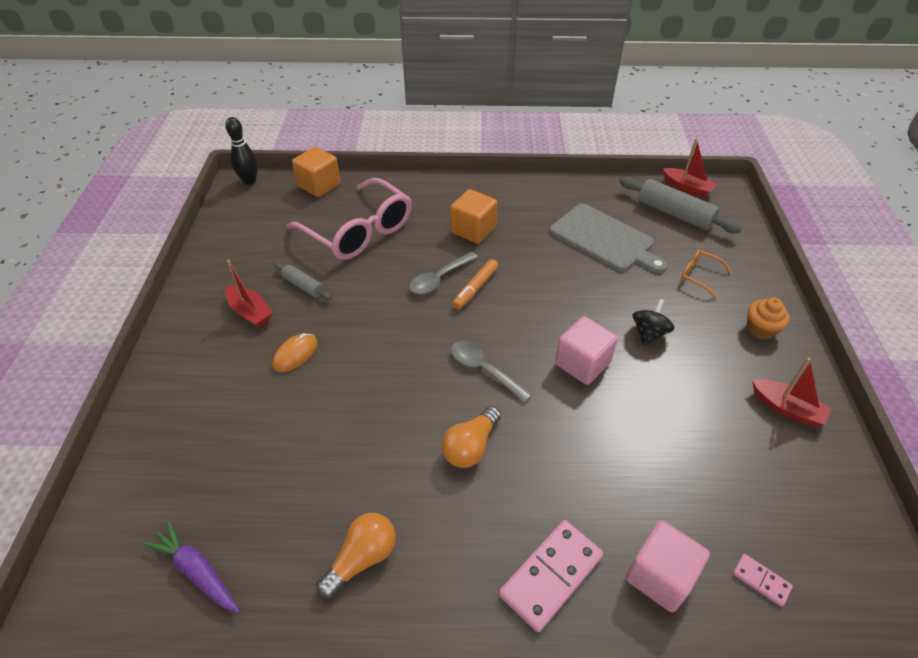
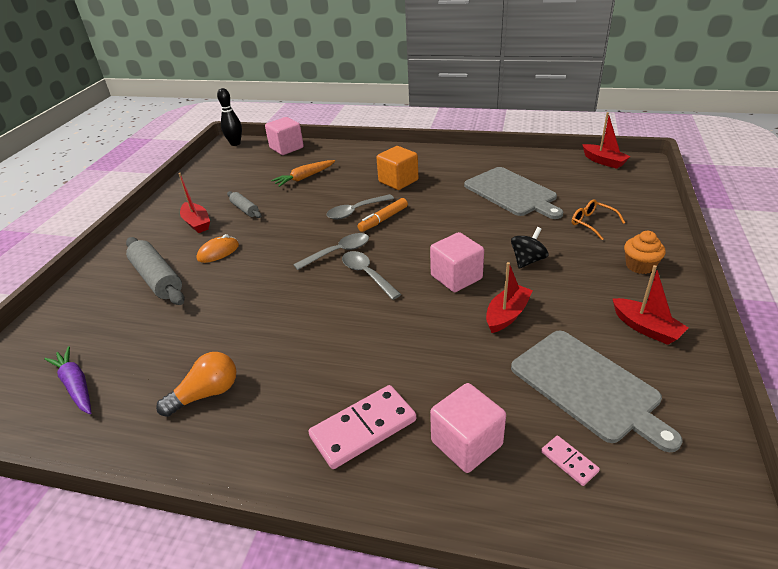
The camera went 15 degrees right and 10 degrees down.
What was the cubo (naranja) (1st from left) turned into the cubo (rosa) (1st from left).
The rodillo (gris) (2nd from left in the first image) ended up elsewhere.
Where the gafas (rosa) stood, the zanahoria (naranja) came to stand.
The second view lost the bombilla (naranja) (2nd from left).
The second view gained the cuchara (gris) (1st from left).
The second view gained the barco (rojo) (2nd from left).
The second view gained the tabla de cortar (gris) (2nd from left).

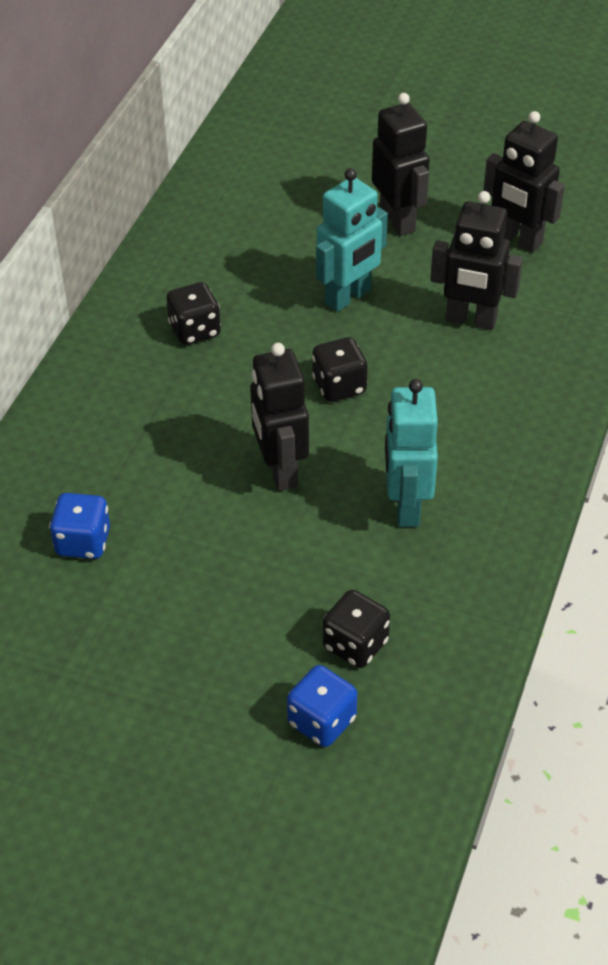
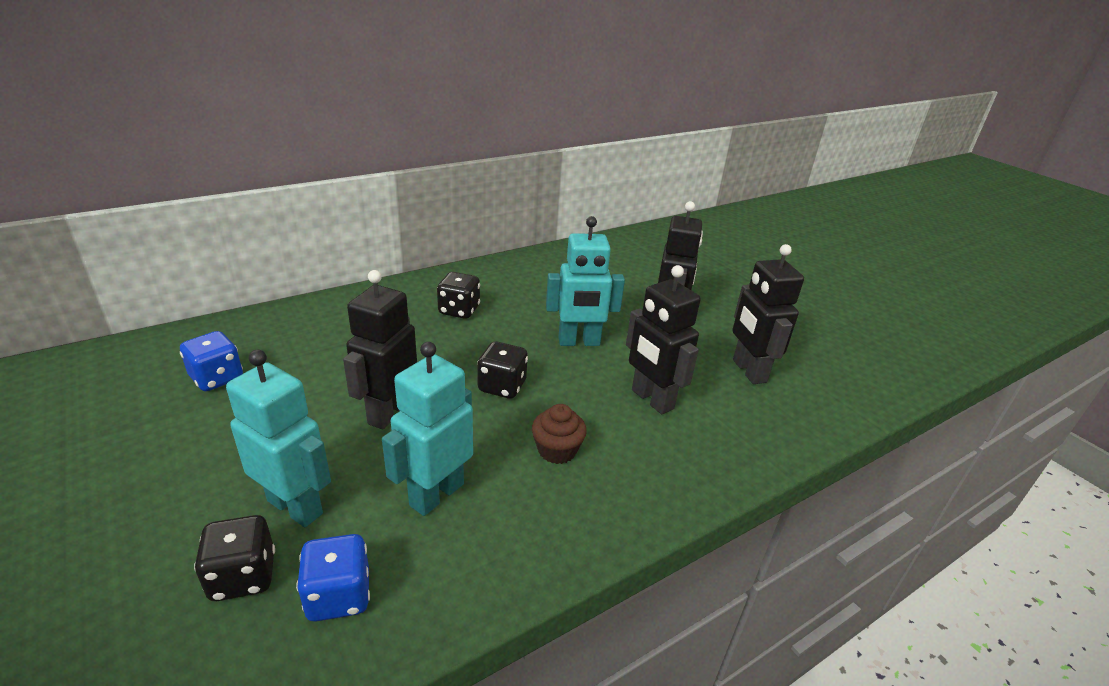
The camera went 35 degrees right and 15 degrees down.
The dado (azul) (2nd from left) ended up elsewhere.
The second view gained the robot (turquesa) (1st from left).
The second view gained the magdalena (marrón).

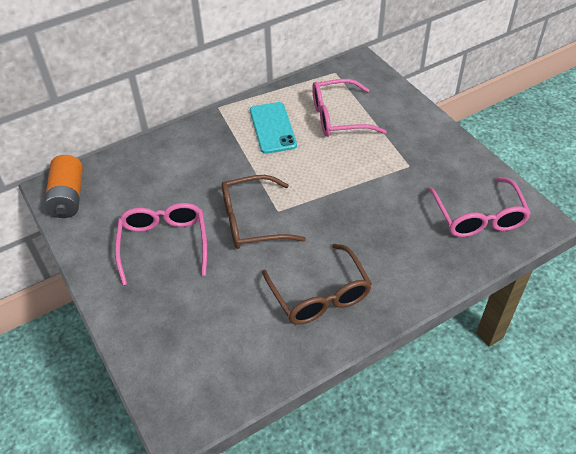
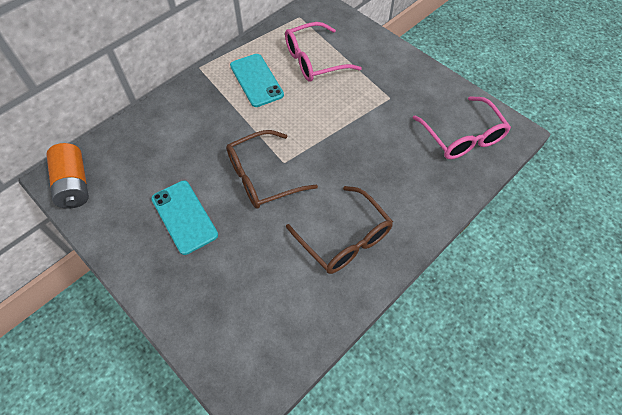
The camera went 15 degrees left and 10 degrees up.
Where the gafas (rosa) (1st from left) stood, the móvil (turquesa) (1st from left) came to stand.

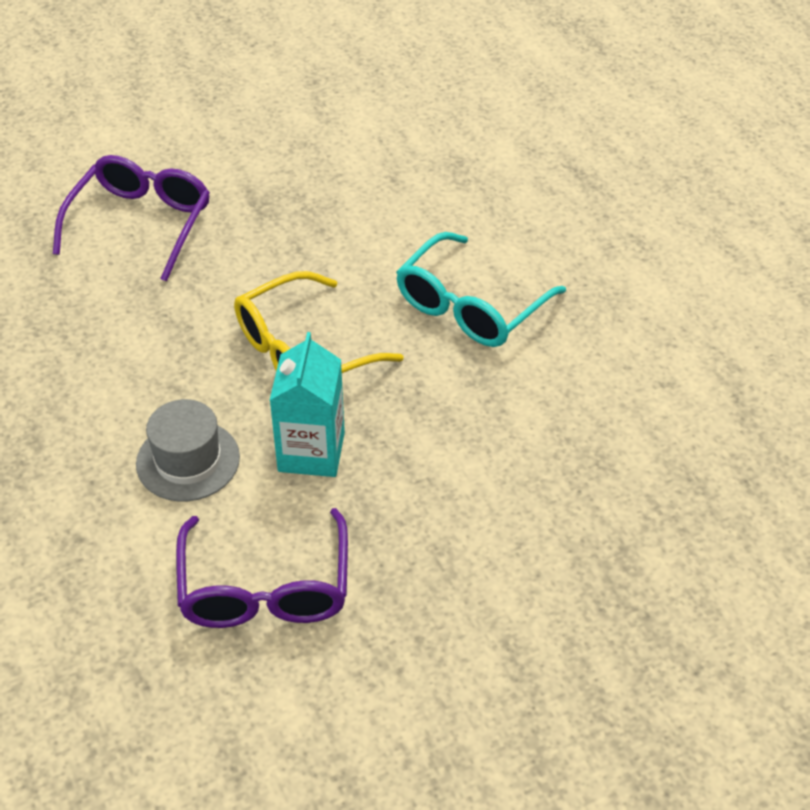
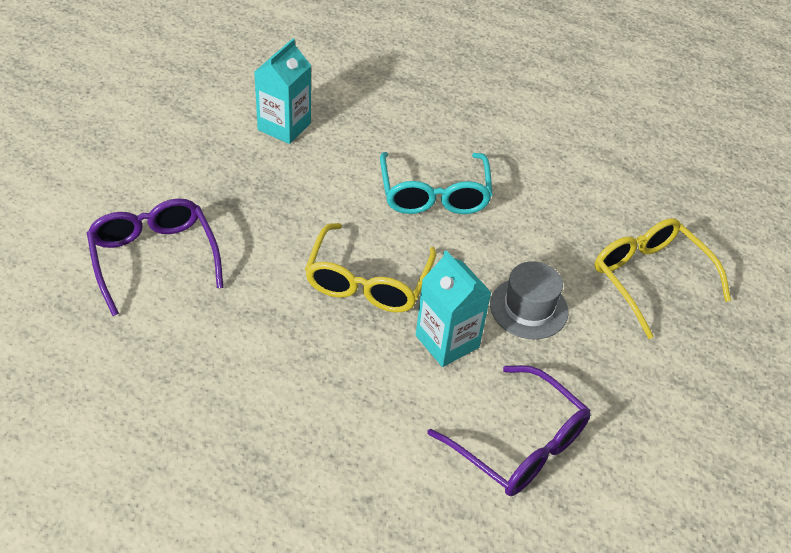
The camera went 45 degrees left and 0 degrees up.
The sombrero (gris) ended up elsewhere.
The second view gained the cartón de leche (turquesa) (1st from left).
The second view gained the gafas (amarillo) (2nd from left).

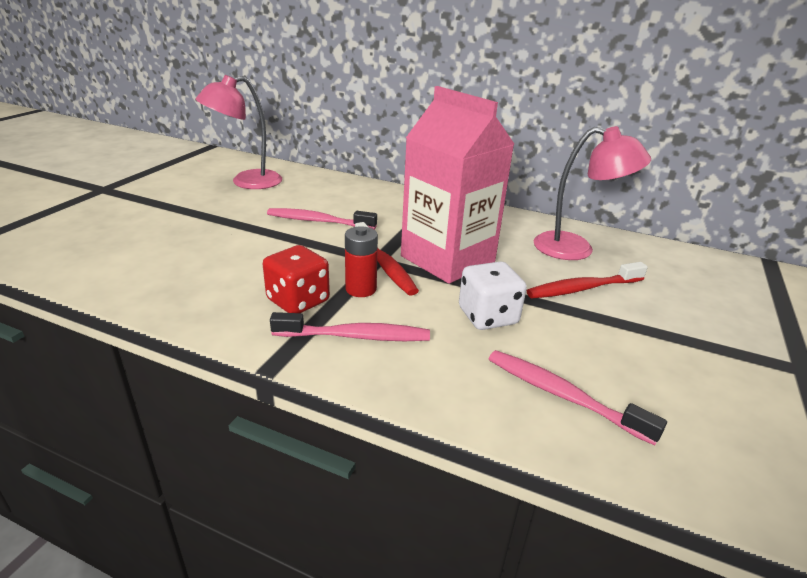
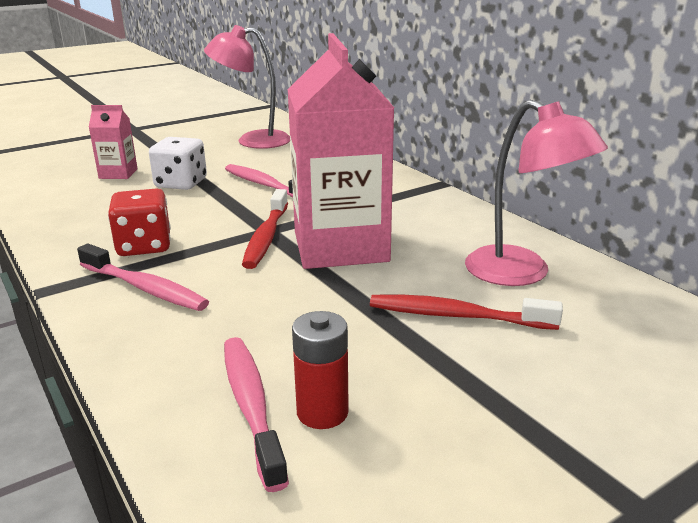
The camera went 35 degrees right and 5 degrees down.
The pila (rojo) ended up elsewhere.
The dado (blanco) ended up elsewhere.
The second view gained the cartón de leche (rosa) (1st from left).

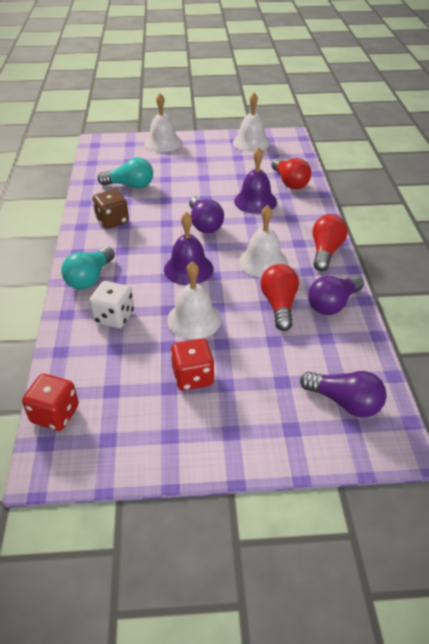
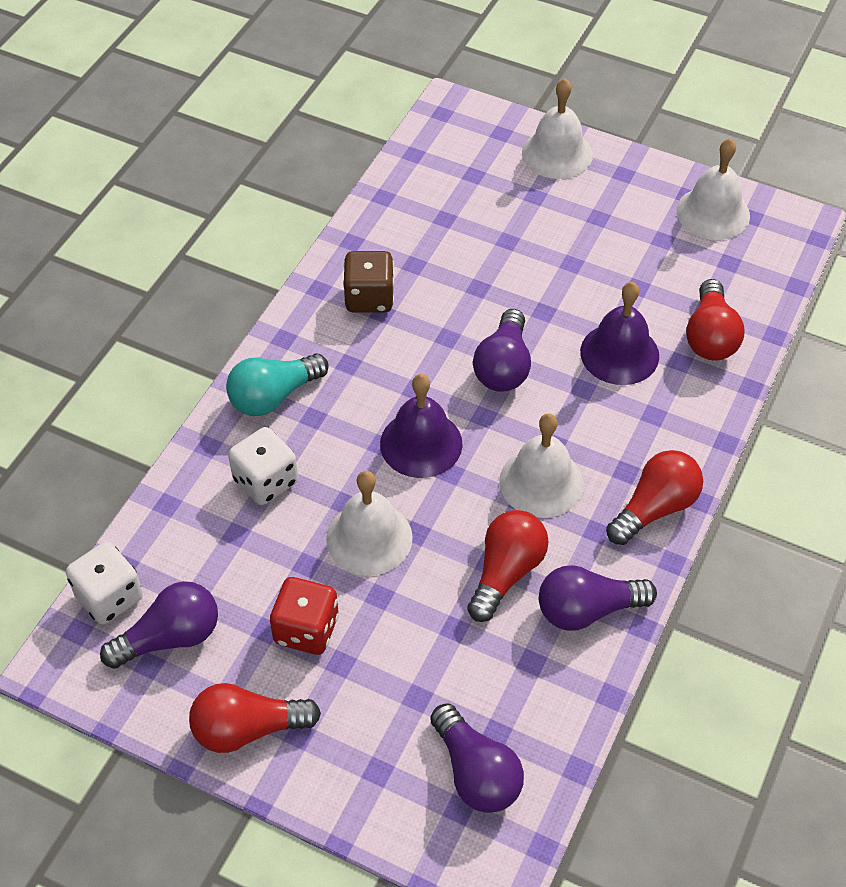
The camera went 30 degrees right and 10 degrees up.
The second view lost the bombilla (turquesa) (2nd from left).
What was the dado (rojo) (1st from left) turned into the dado (blanco) (1st from left).
The second view gained the bombilla (morado) (1st from left).
The second view gained the bombilla (rojo) (1st from left).

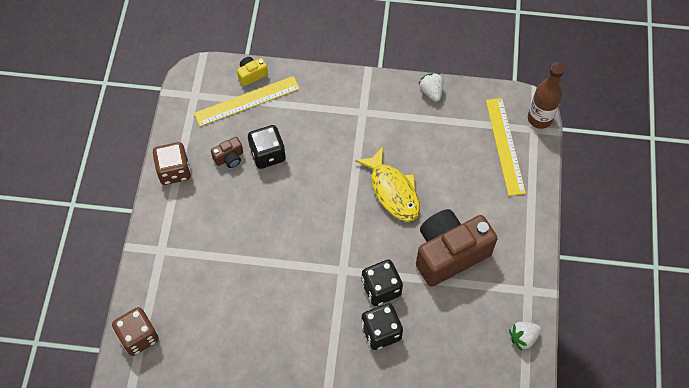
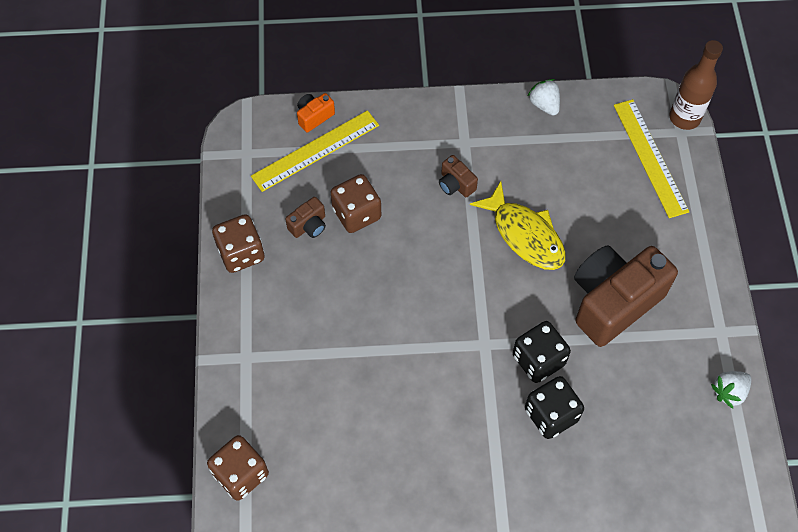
The camera went 10 degrees left and 0 degrees up.
What was the cámara (amarillo) turned into the cámara (naranja).
What was the dado (negro) (1st from left) turned into the dado (marrón) (3rd from left).
The second view gained the cámara (marrón) (2nd from left).

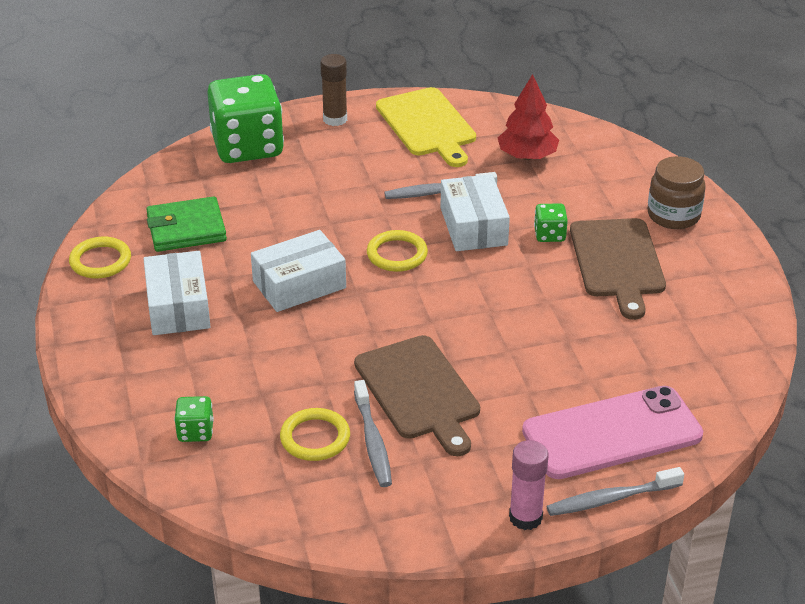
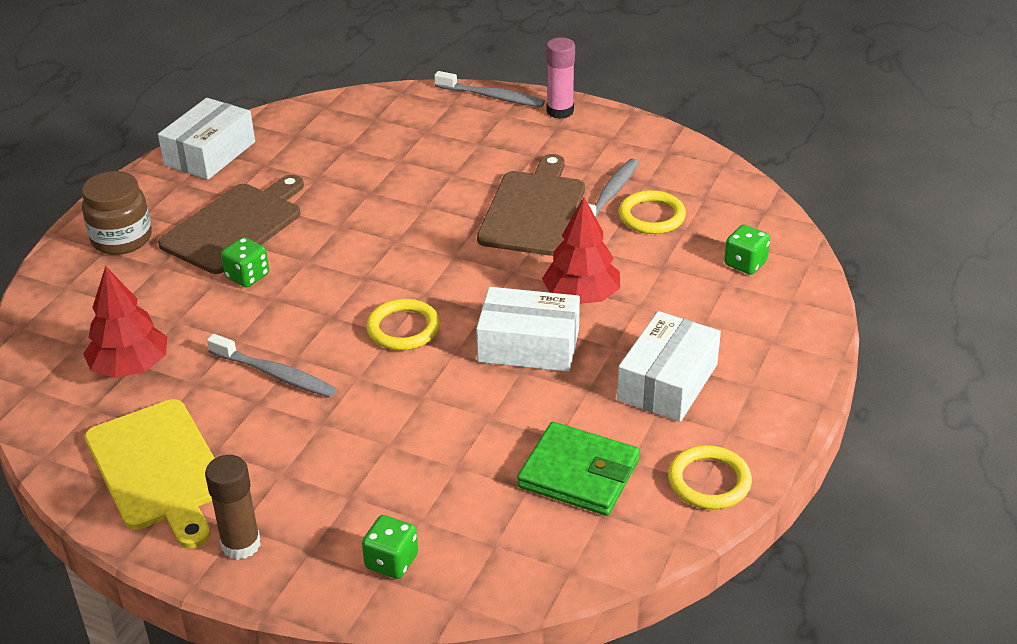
The camera went 140 degrees left and 0 degrees up.
The size of the dado (verde) (2nd from left) changed by a factor of 0.42.
The tabla de cortar (amarillo) ended up facing another way, 135 degrees clockwise from before.
The caja (blanco) (3rd from left in the first image) ended up elsewhere.
The second view lost the móvil (rosa).
The second view gained the árbol (rojo) (2nd from left).

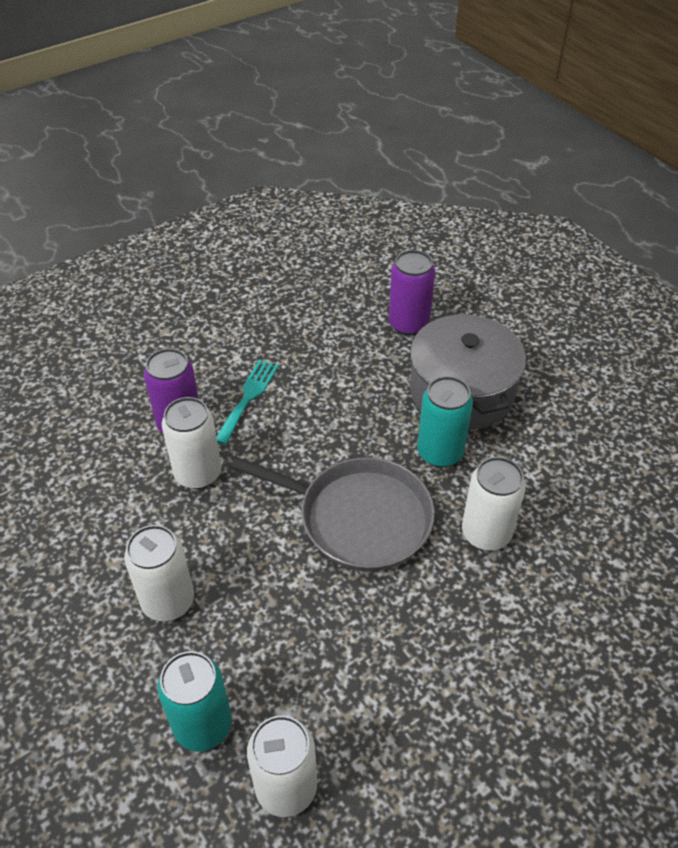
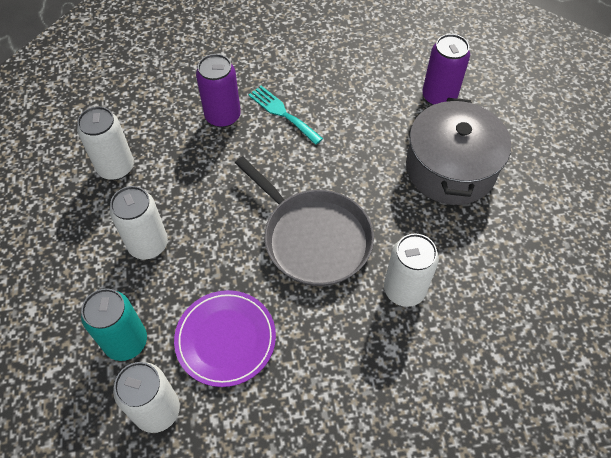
The camera went 25 degrees right and 10 degrees up.
The tenedor (turquesa) ended up facing another way, 90 degrees counterclockwise from before.
The second view lost the lata (turquesa) (2nd from left).
The lata (blanco) (2nd from left in the first image) ended up elsewhere.
The second view gained the plato (morado).

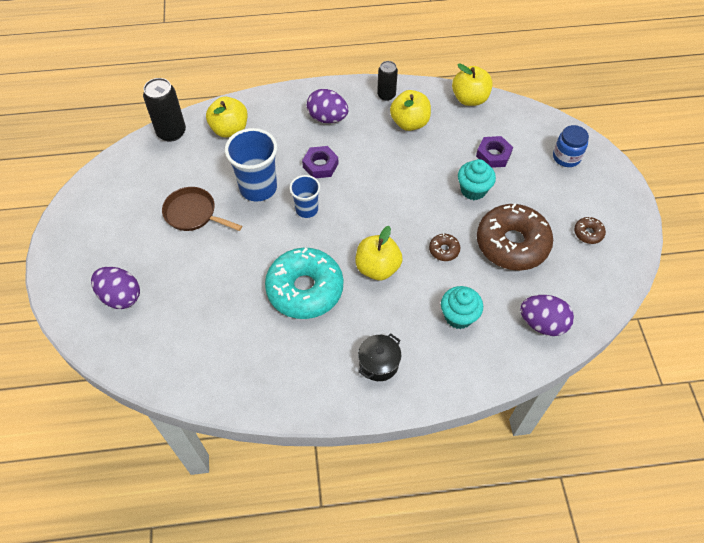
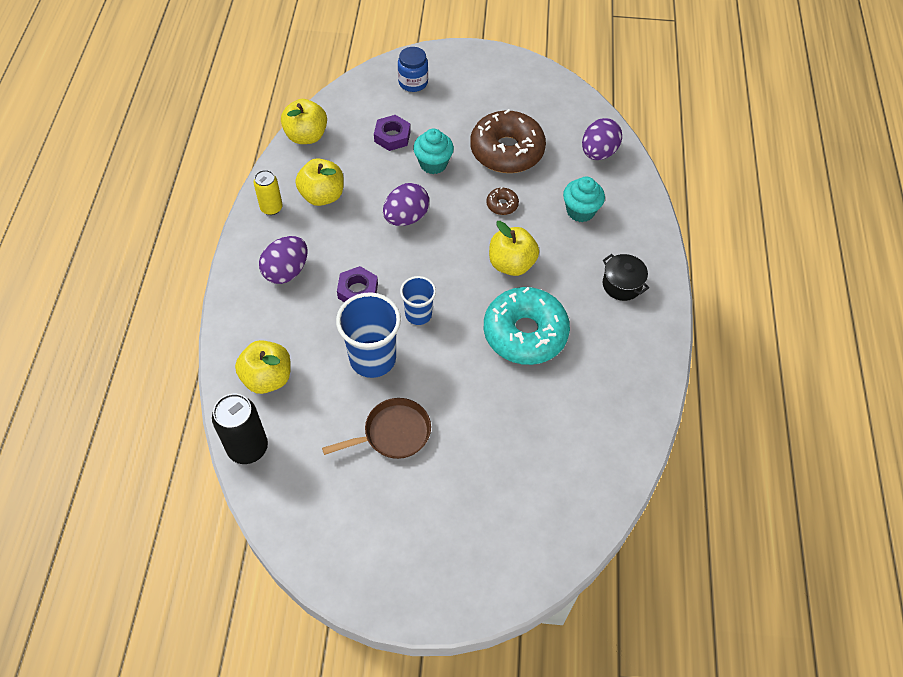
The camera went 80 degrees left and 0 degrees up.
What was the lata (negro) (2nd from left) turned into the lata (amarillo).
The sartén (marrón) ended up facing another way, 150 degrees counterclockwise from before.
The second view lost the rosquilla (marrón) (3rd from left).
The huevo (morado) (1st from left in the first image) ended up elsewhere.

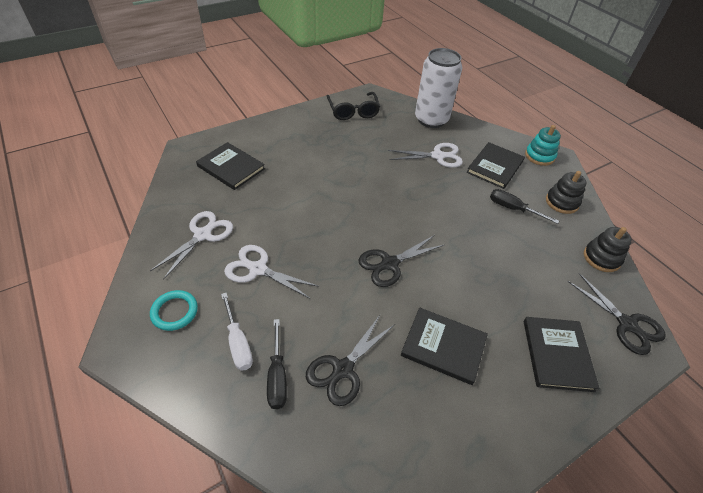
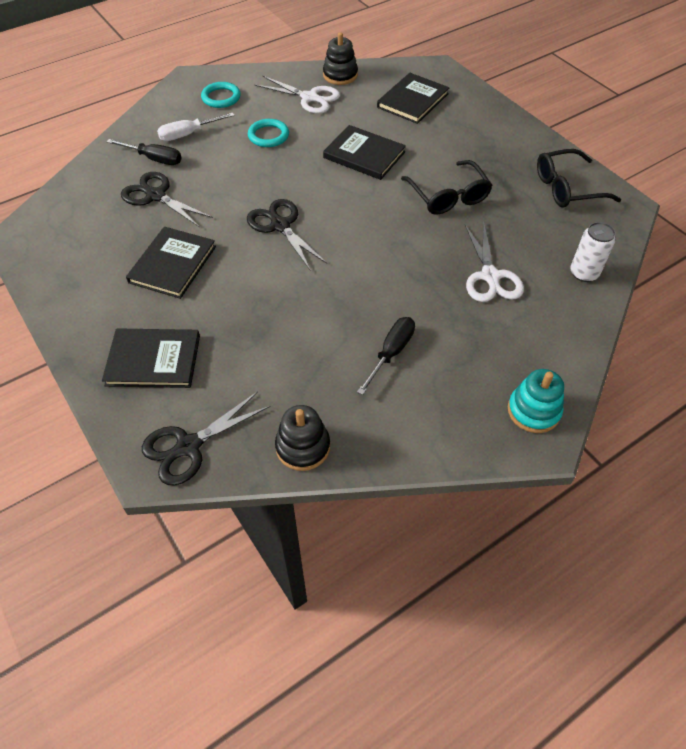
The camera went 90 degrees right and 5 degrees up.
The size of the lata (blanco) changed by a factor of 0.52.
The libro (negro) (3rd from left) ended up elsewhere.
The juguete apilable (negro) (1st from left in the first image) ended up elsewhere.
Where the tijeras (blanco) (2nd from left) stood, the anillo (turquesa) (2nd from left) came to stand.
The destornillador (negro) (1st from left) ended up facing another way, 150 degrees counterclockwise from before.
The second view gained the gafas (negro) (1st from left).

